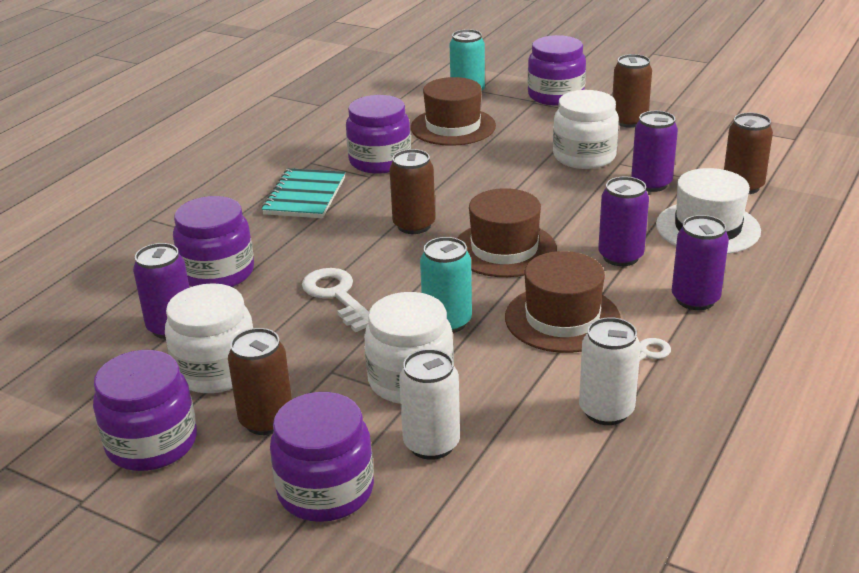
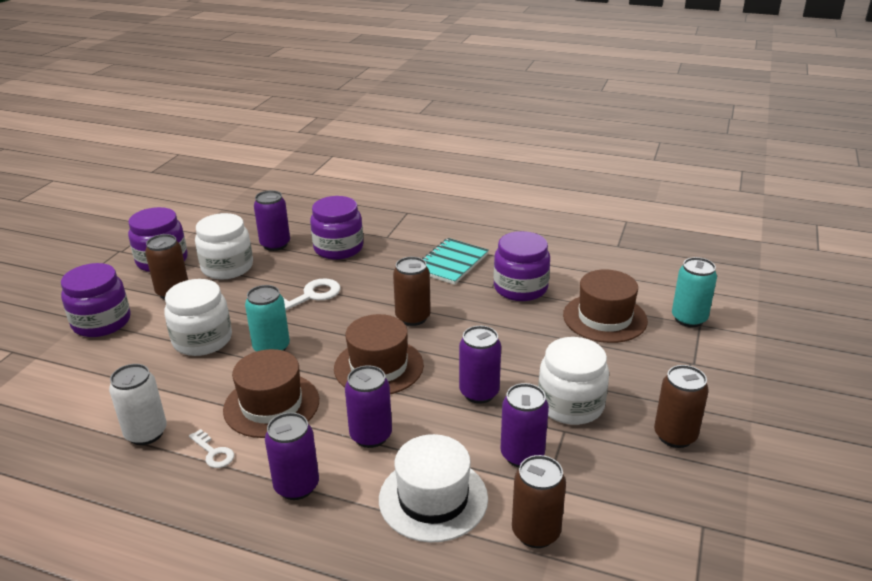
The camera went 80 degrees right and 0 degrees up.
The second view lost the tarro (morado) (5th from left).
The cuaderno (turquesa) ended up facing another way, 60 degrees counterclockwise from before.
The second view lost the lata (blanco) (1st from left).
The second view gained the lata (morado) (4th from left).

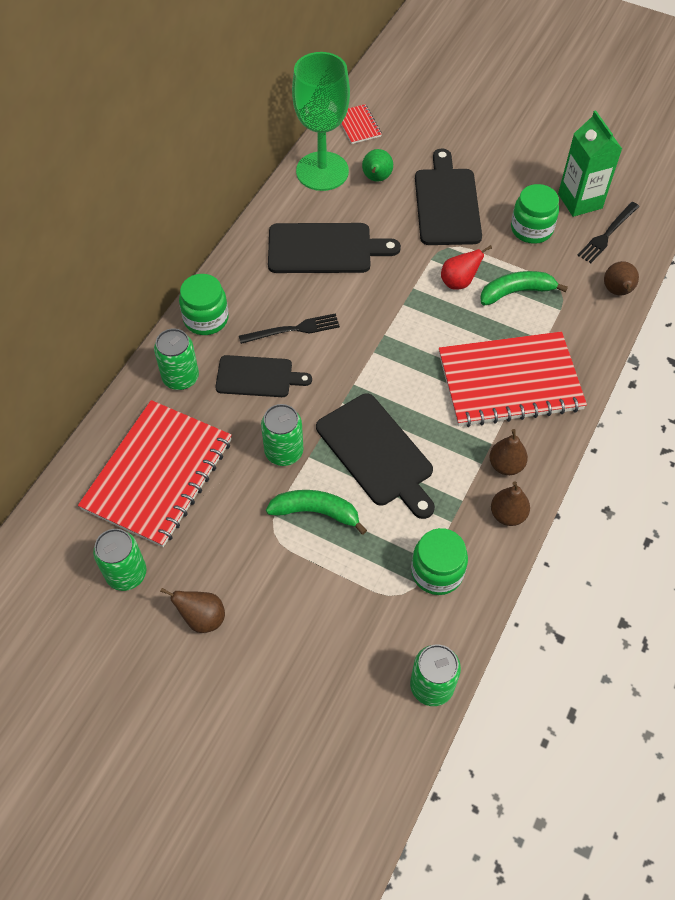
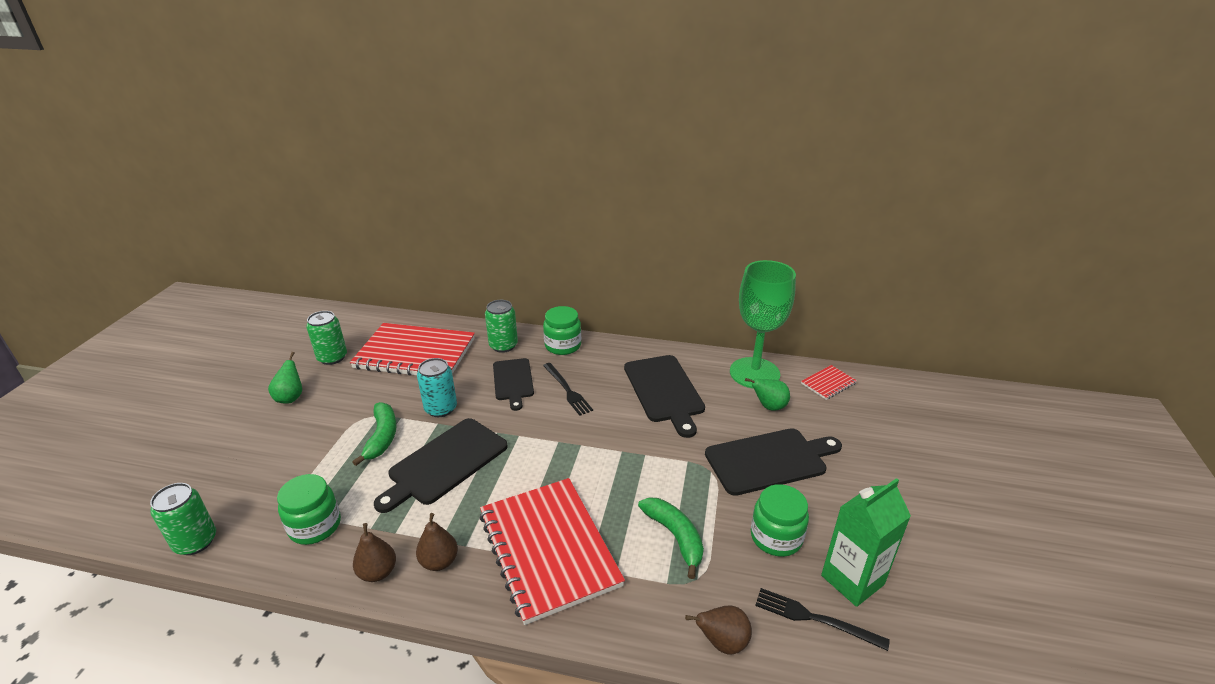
The camera went 75 degrees right and 25 degrees down.
The second view lost the pera (rojo).
What was the lata (verde) (3rd from left) turned into the lata (turquesa).
What was the pera (marrón) (1st from left) turned into the pera (verde) (1st from left).

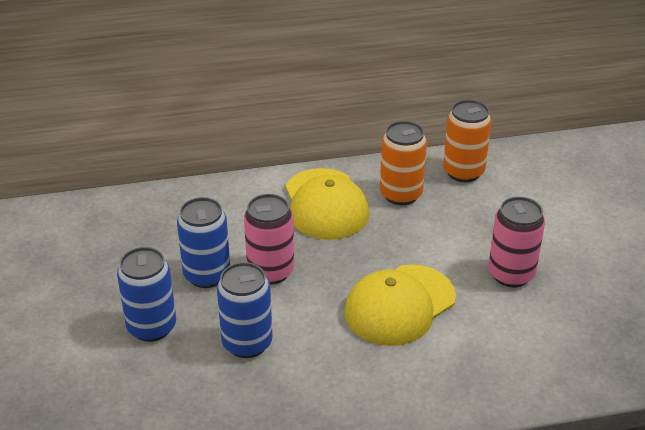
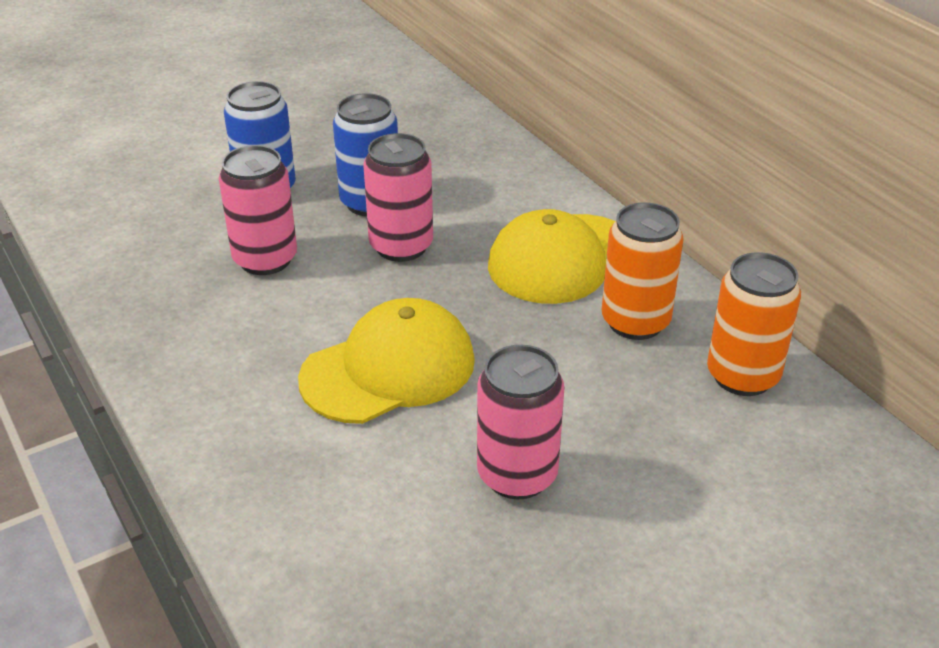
The camera went 70 degrees right and 0 degrees up.
What was the lata (azul) (3rd from left) turned into the lata (rosa) (1st from left).
The gorra (amarillo) (2nd from left in the first image) ended up facing another way, 120 degrees clockwise from before.

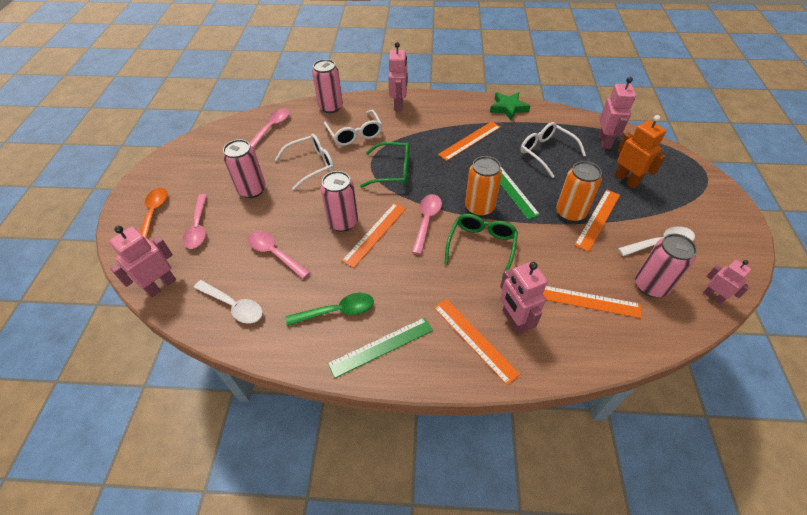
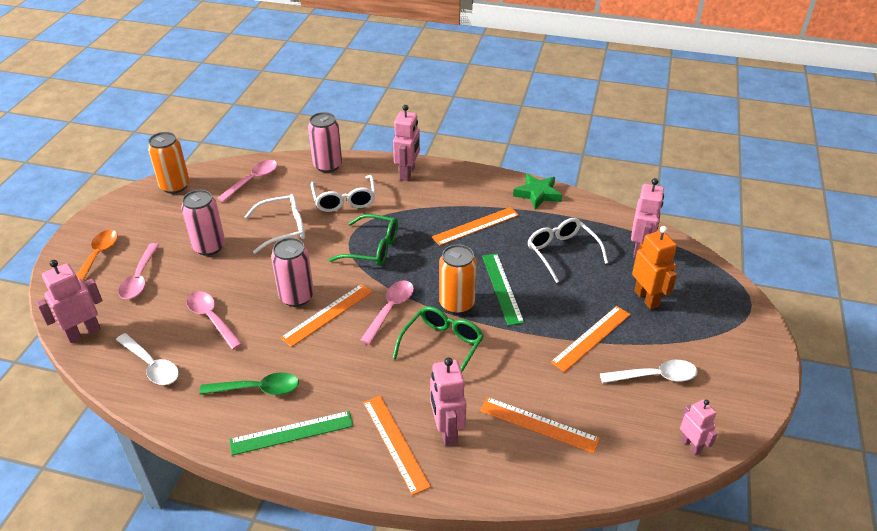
The camera went 10 degrees right and 10 degrees down.
The lata (naranja) (2nd from left in the first image) ended up elsewhere.
The second view lost the lata (rosa) (4th from left).

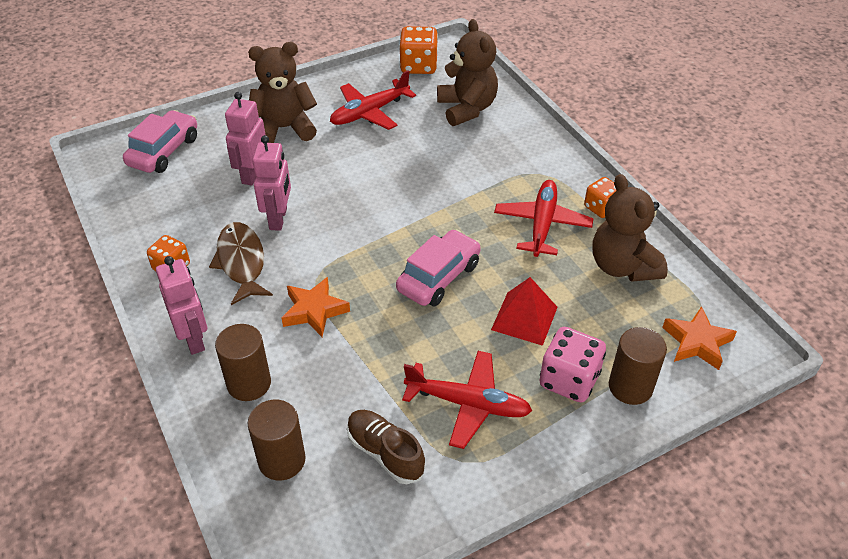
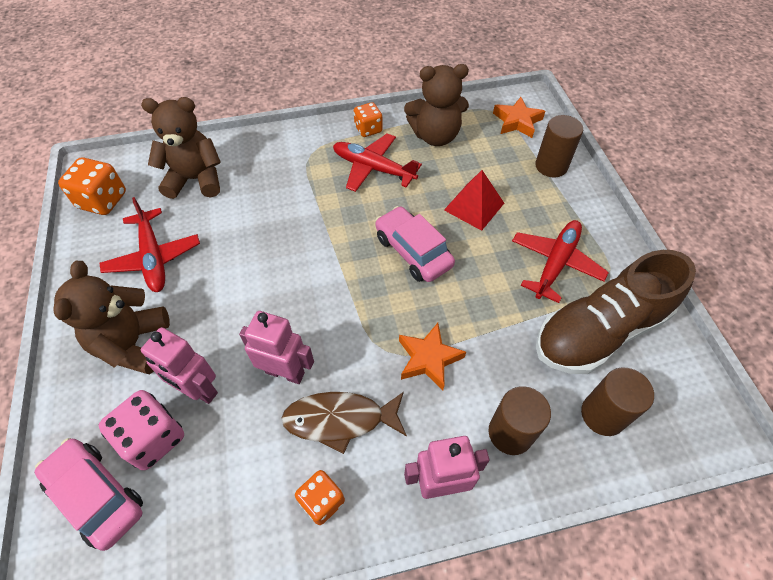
The camera went 75 degrees left and 10 degrees up.
The dado (rosa) ended up elsewhere.
The size of the zapato (marrón) changed by a factor of 1.89.

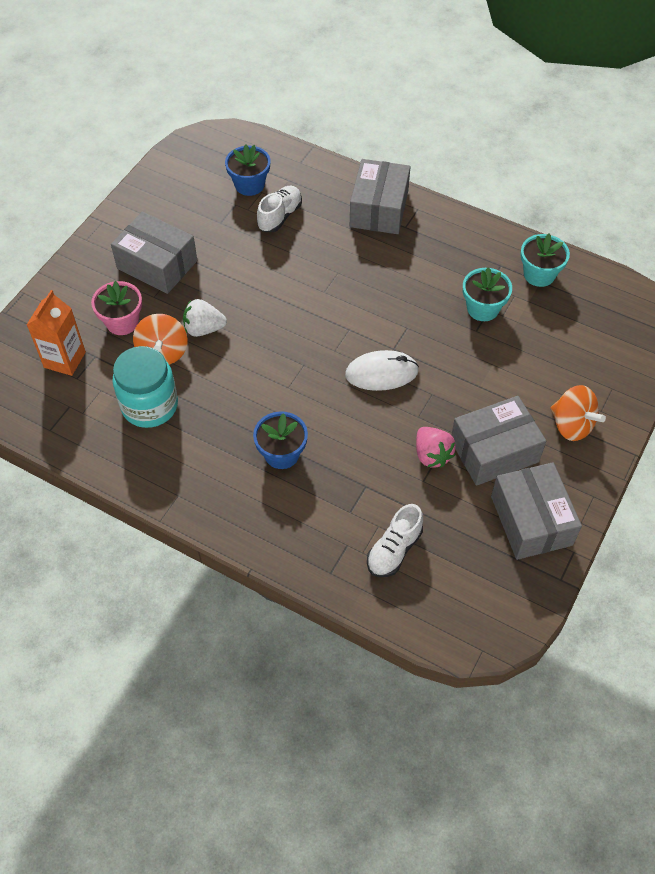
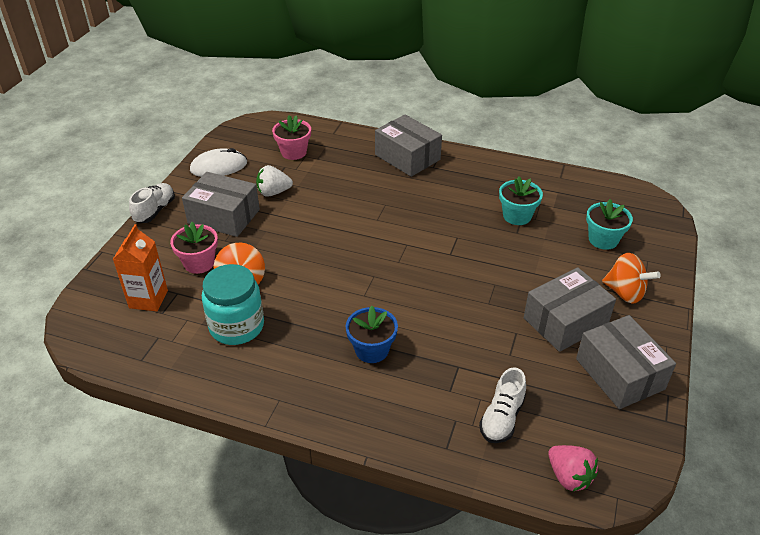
The camera went 10 degrees left and 15 degrees down.
What was the maceta (azul) (1st from left) turned into the maceta (rosa) (2nd from left).
The caja (gris) (2nd from left) ended up facing another way, 45 degrees counterclockwise from before.
The zapato (blanco) (1st from left) ended up elsewhere.
The maceta (turquesa) (2nd from left) ended up elsewhere.
The fresa (blanco) ended up elsewhere.
The ratón (blanco) ended up elsewhere.
The fresa (rosa) ended up elsewhere.

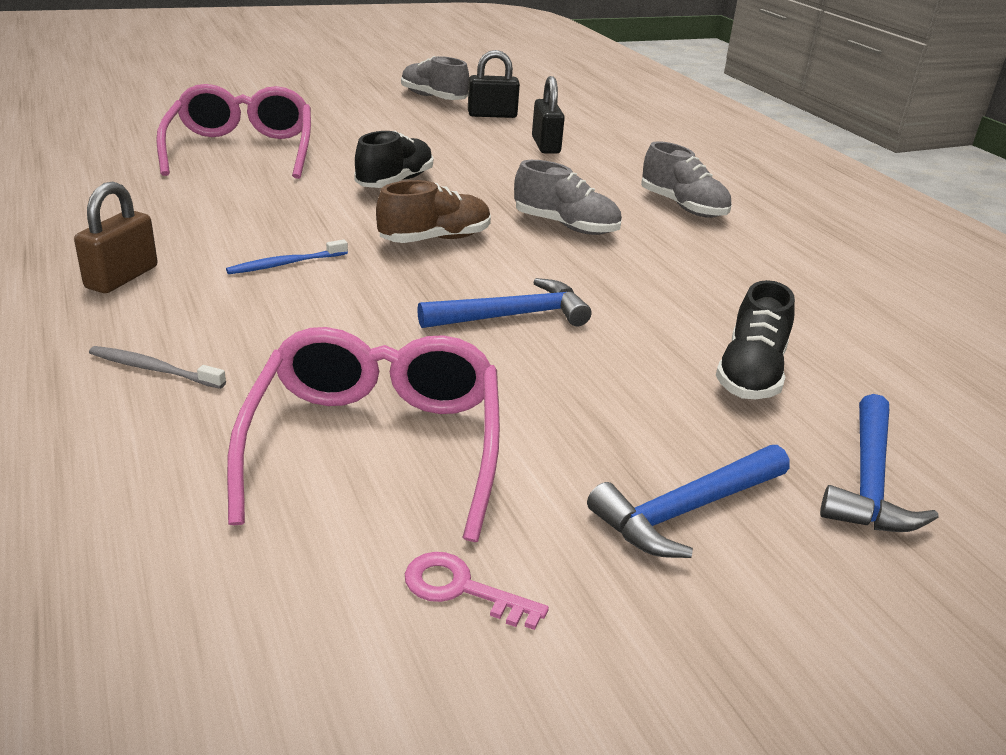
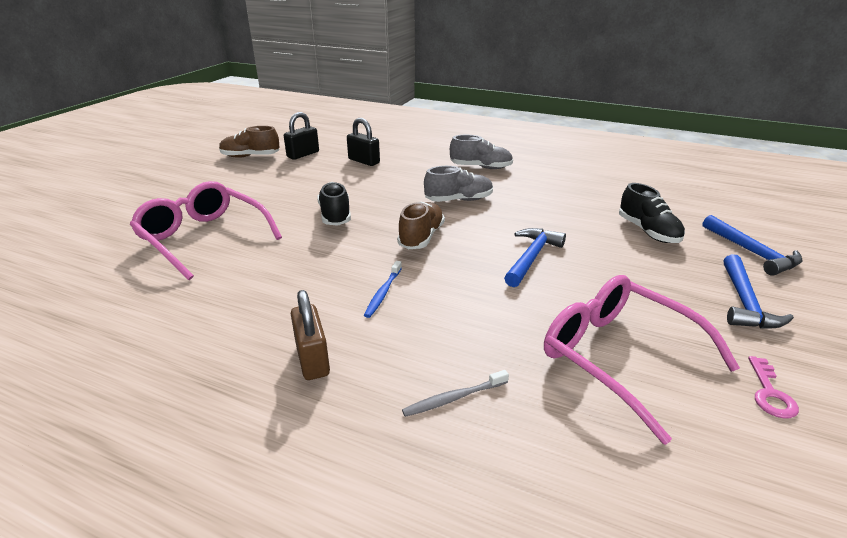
The camera went 40 degrees left and 0 degrees up.
What was the zapato (gris) (1st from left) turned into the zapato (marrón) (1st from left).
The llave (rosa) ended up facing another way, 60 degrees counterclockwise from before.

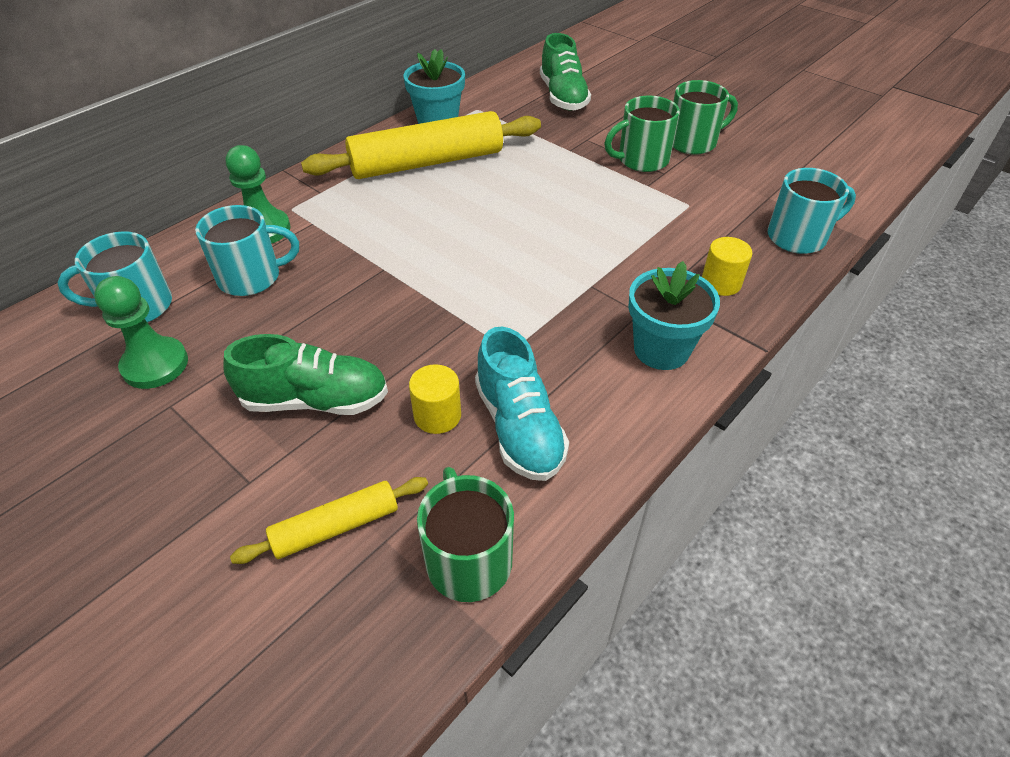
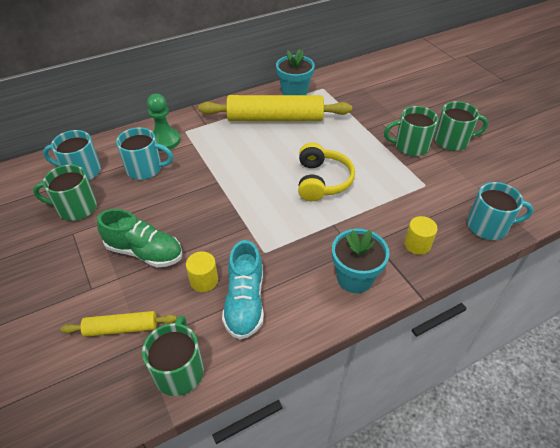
The camera went 20 degrees right and 0 degrees up.
The second view lost the zapato (verde) (2nd from left).
Where the peón (verde) (1st from left) stood, the taza (verde) (1st from left) came to stand.
The second view gained the auriculares (amarillo).

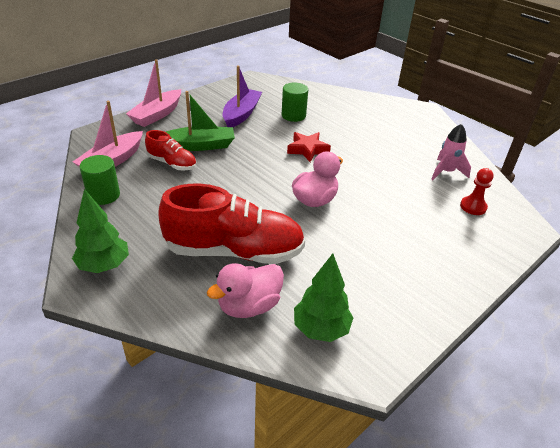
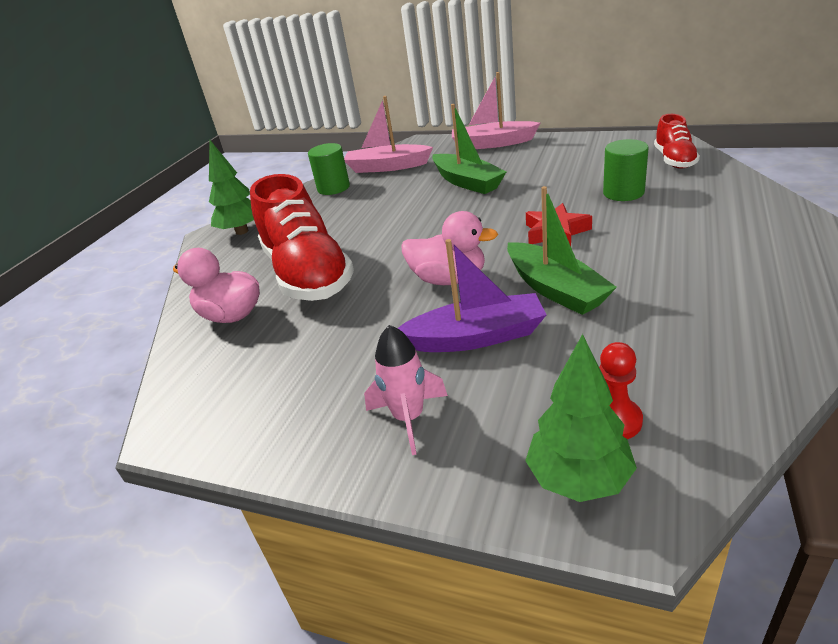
The camera went 70 degrees right and 5 degrees down.
The barco (morado) ended up elsewhere.
The cohete (rosa) ended up elsewhere.
The zapato (rojo) (1st from left in the first image) ended up elsewhere.
The árbol (verde) (2nd from left) ended up elsewhere.
The second view gained the barco (verde) (2nd from left).

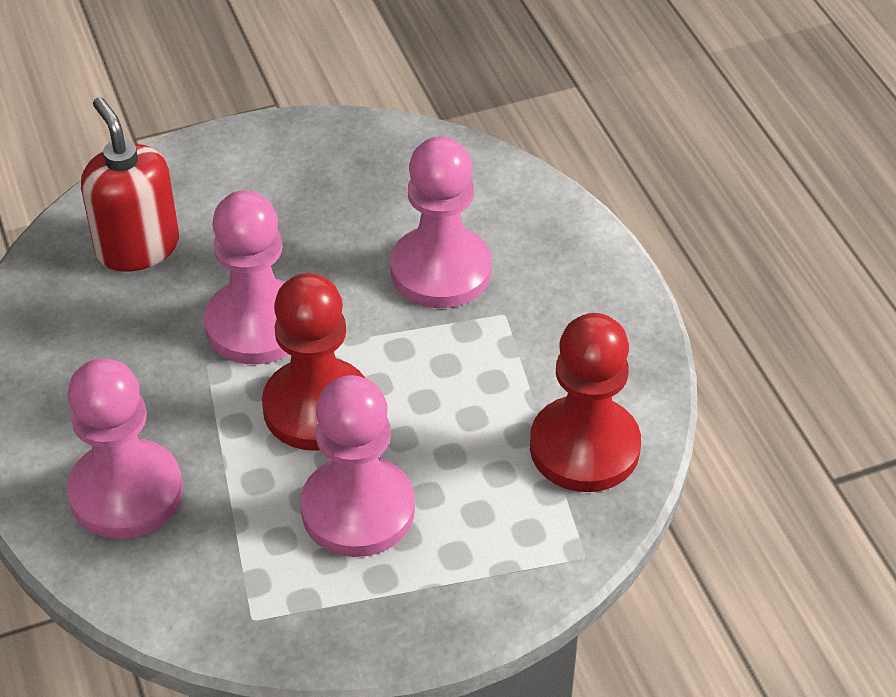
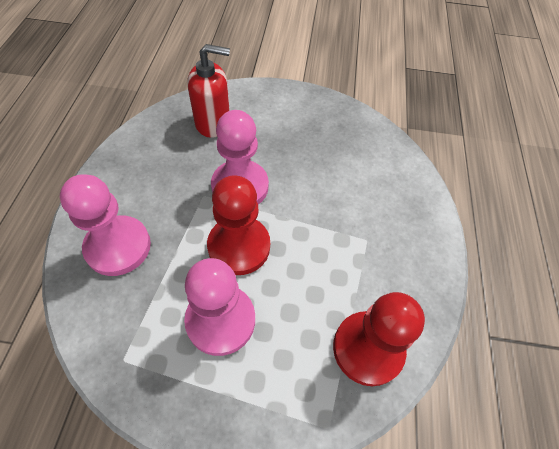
The camera went 25 degrees right and 10 degrees up.
The dispensador de jabón (rojo) ended up facing another way, 90 degrees clockwise from before.
The second view lost the peón (rosa) (4th from left).

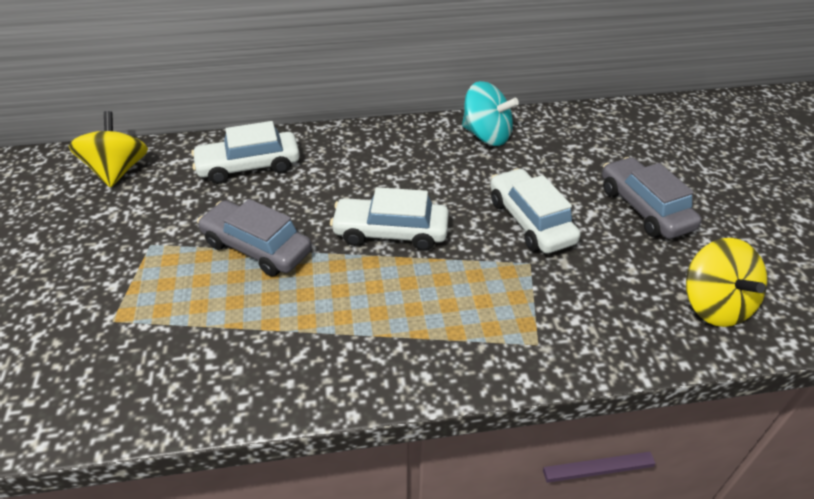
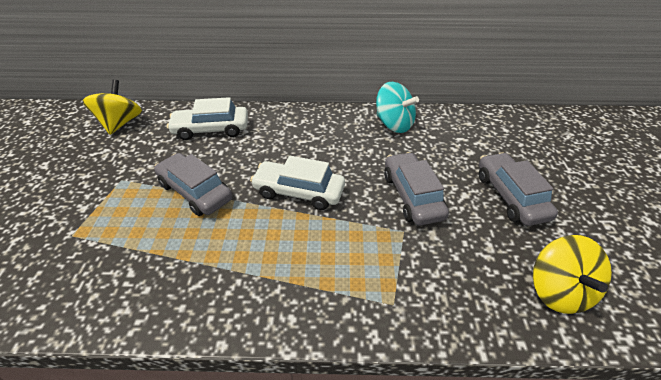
The camera went 10 degrees right and 0 degrees up.
What was the coche (blanco) (3rd from left) turned into the coche (gris) (2nd from left).

